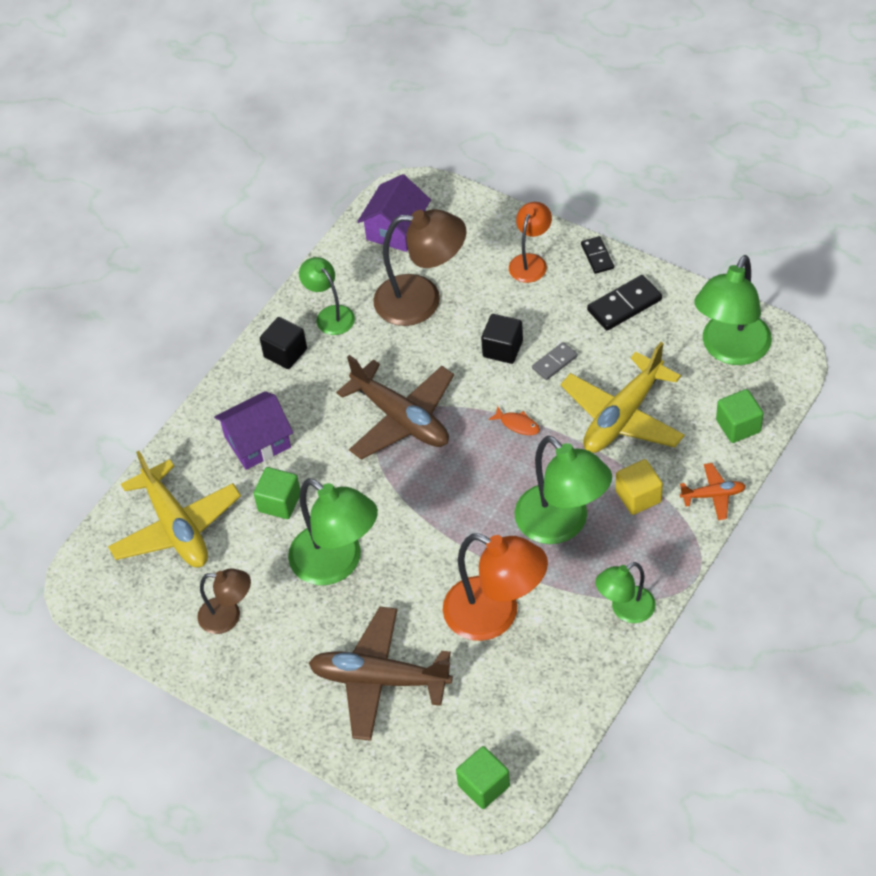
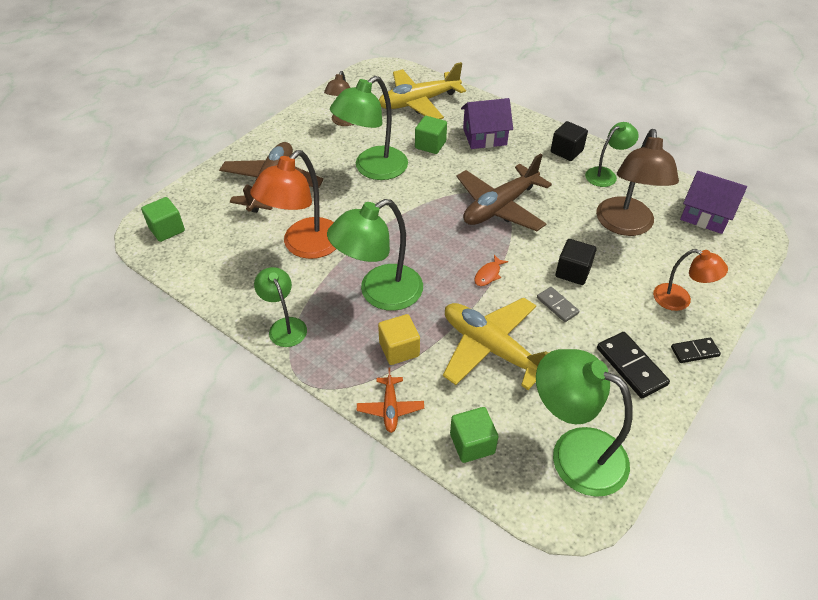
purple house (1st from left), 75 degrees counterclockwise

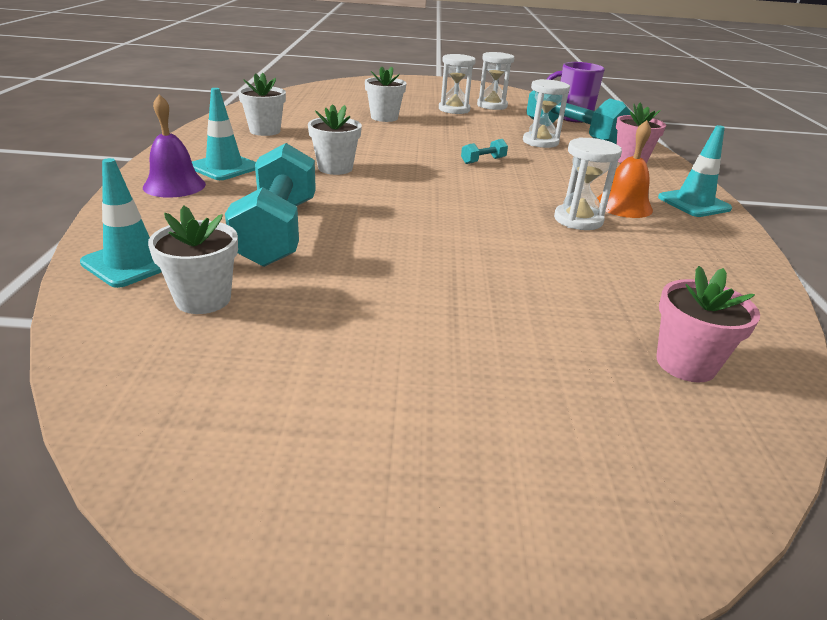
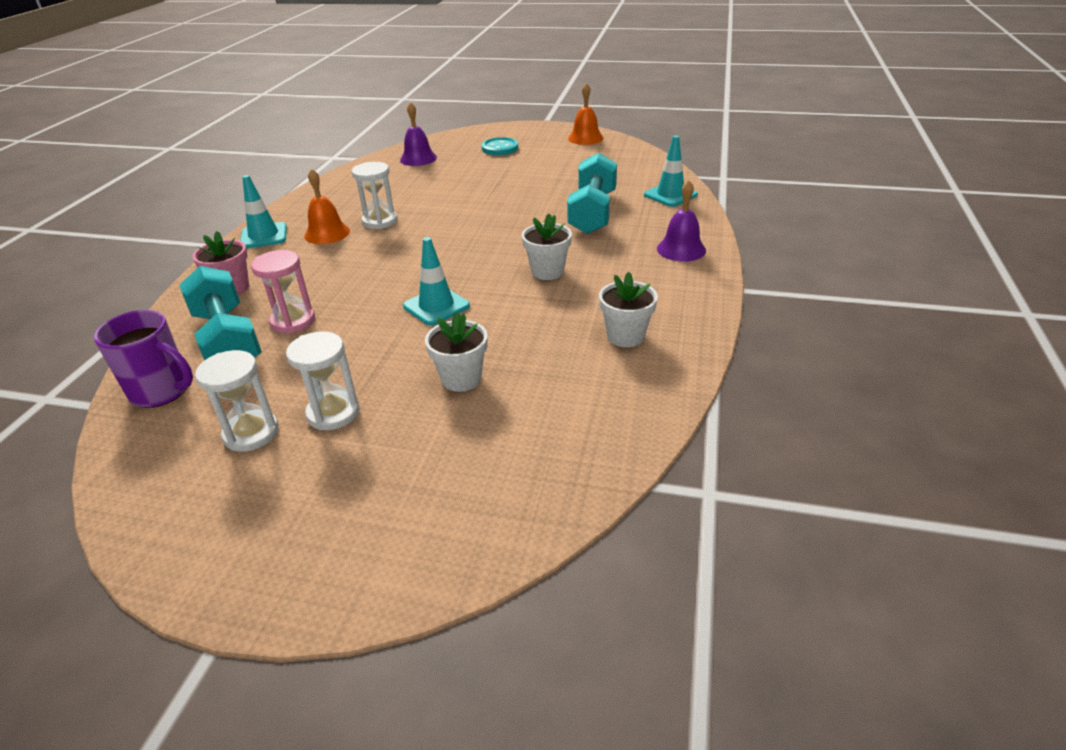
white hourglass (3rd from left) -> pink hourglass
pink flower pot (2nd from left) -> purple bell (1st from left)
turquoise traffic cone (2nd from left), moved
none -> turquoise button
none -> orange bell (2nd from left)
white flower pot (1st from left) -> none
turquoise dumbbell (2nd from left) -> none

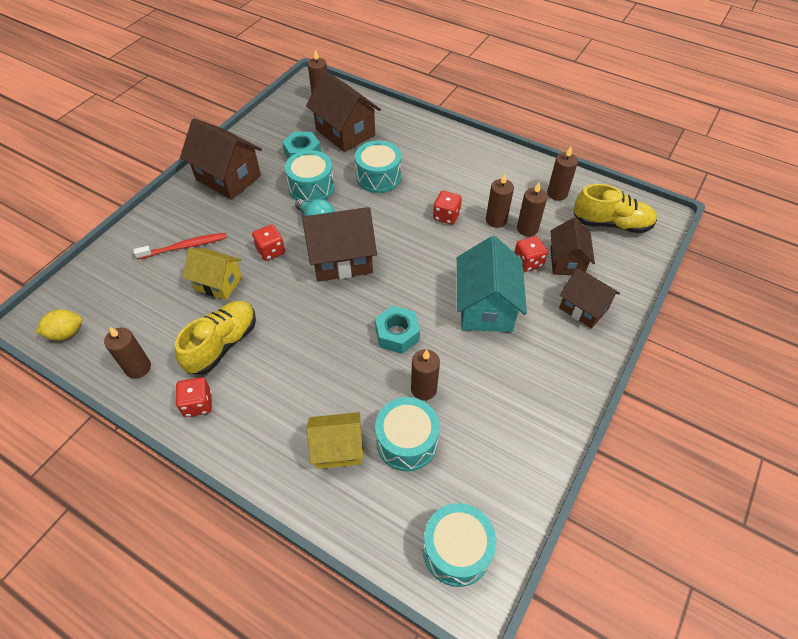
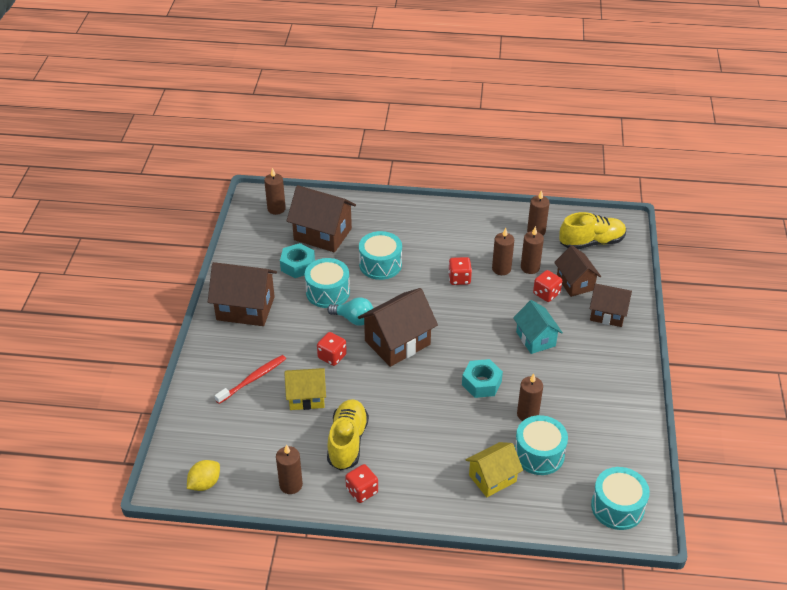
turquoise house, x0.65

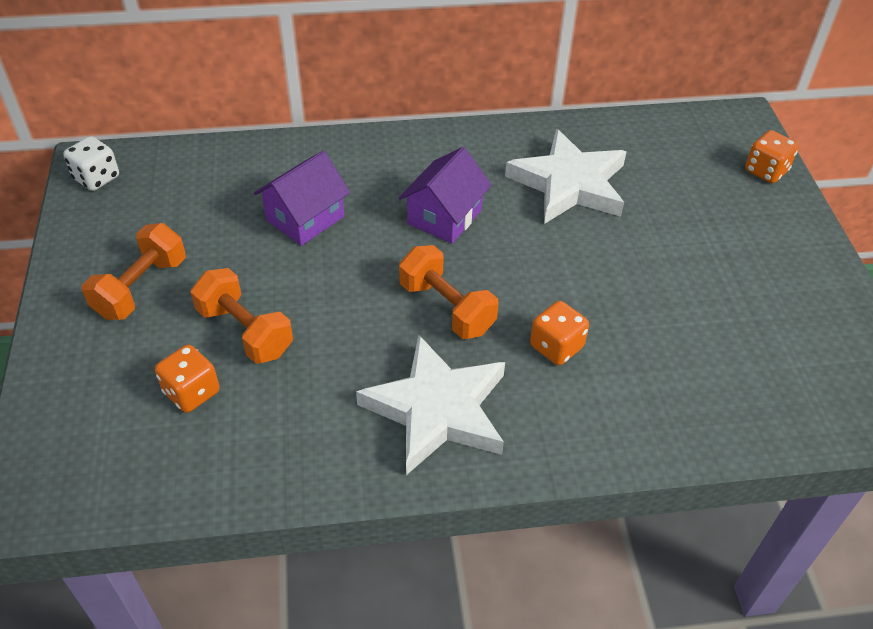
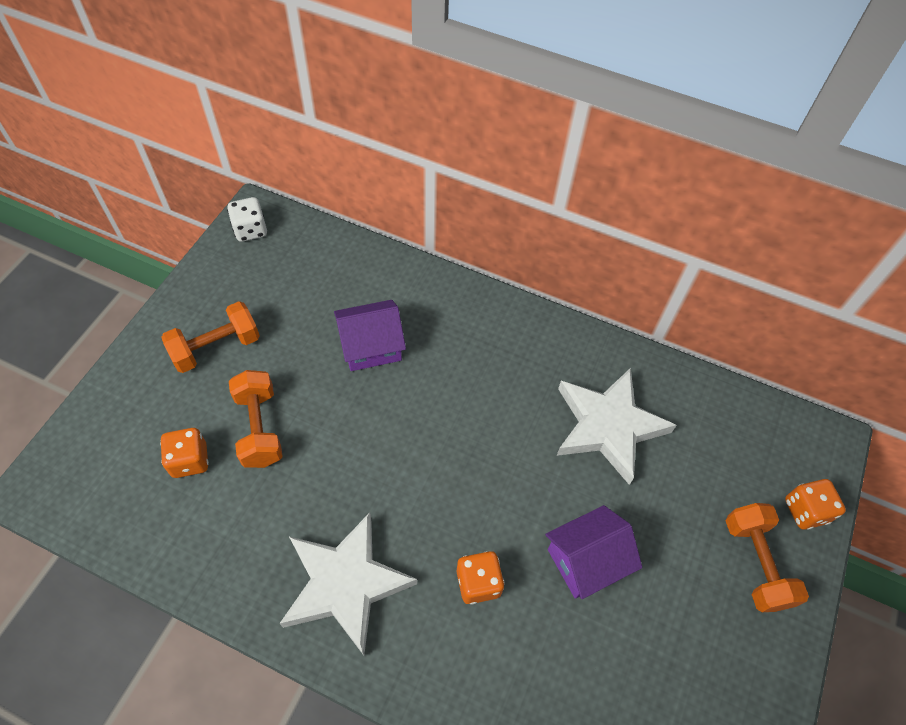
purple house (2nd from left), moved
orange dumbbell (3rd from left), moved

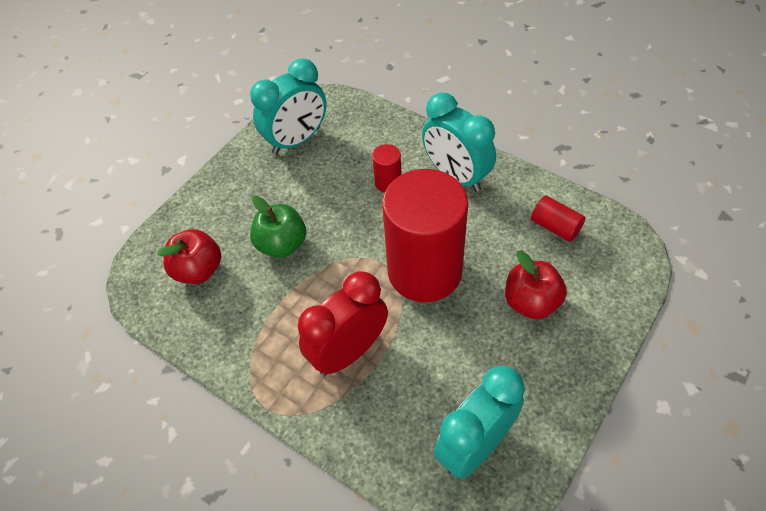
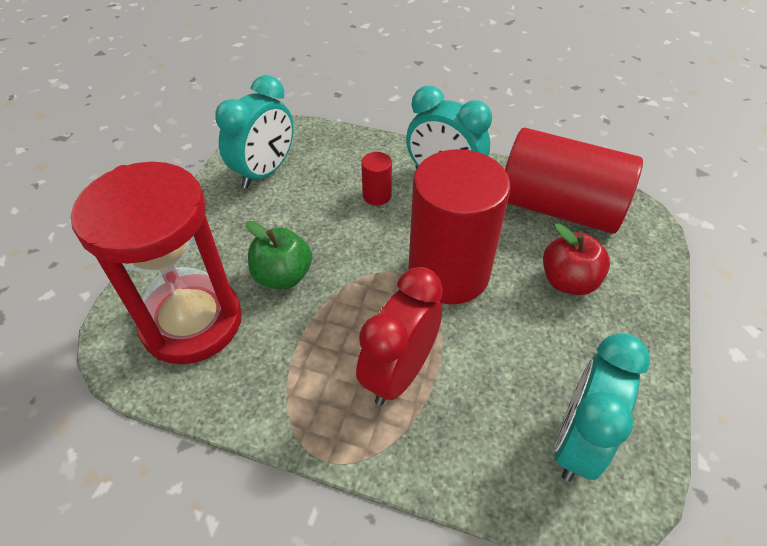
red apple (1st from left) -> red hourglass
red cylinder (3rd from left), x2.50

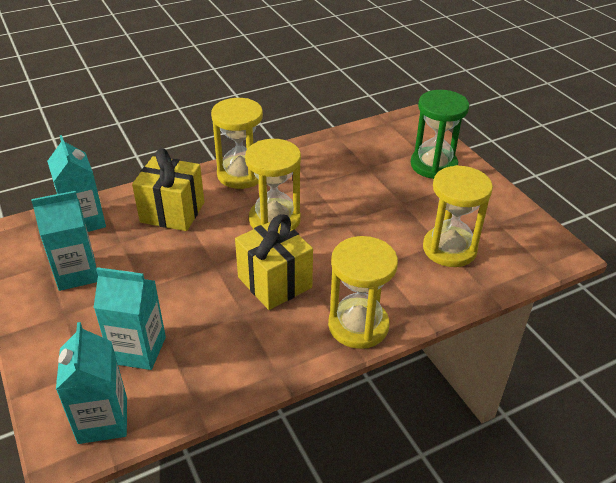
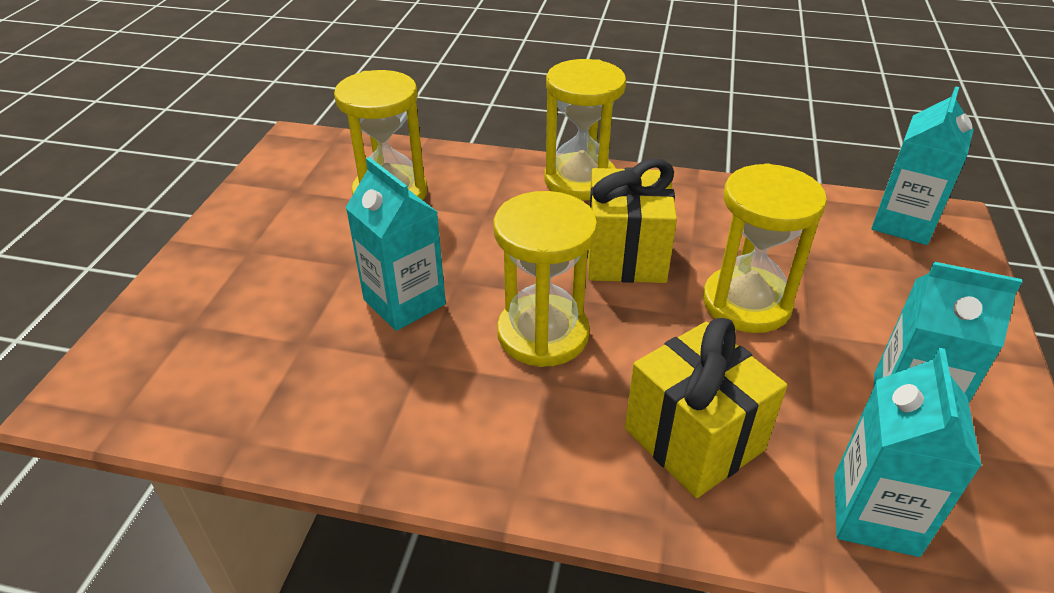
turquoise carton (4th from left in the first image) -> turquoise carton (1st from left), moved
yellow hourglass (1st from left in the first image) -> yellow hourglass (4th from left), moved
green hourglass -> none

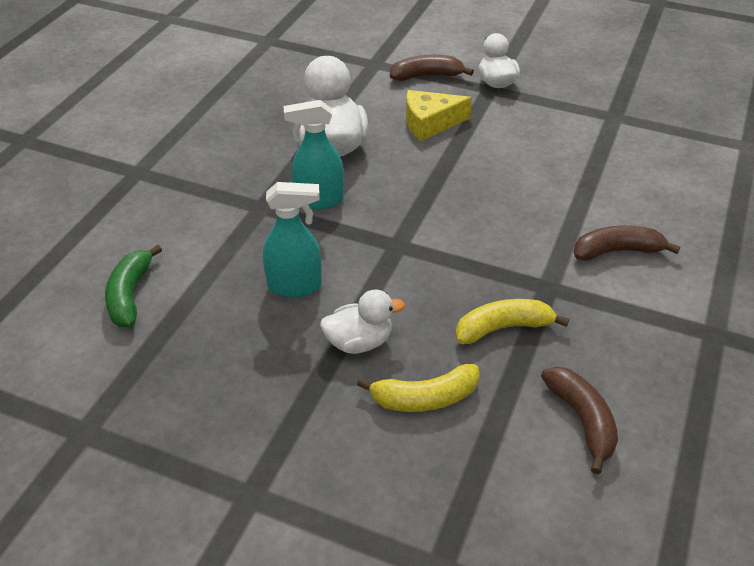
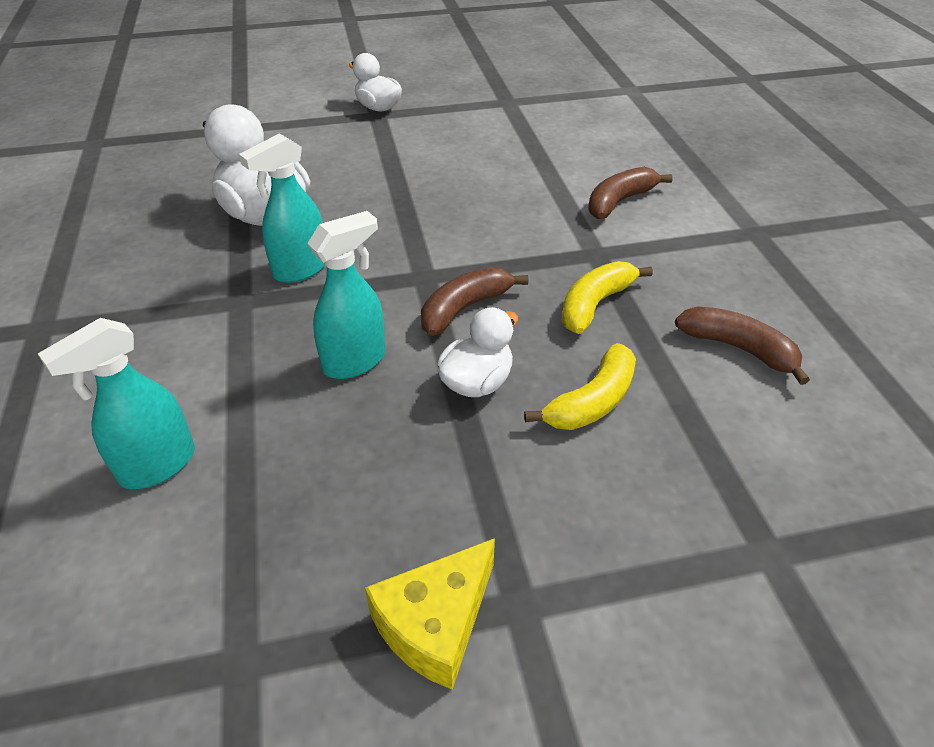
green banana -> turquoise spray bottle (1st from left)
yellow cheese, moved
brown banana (1st from left), moved

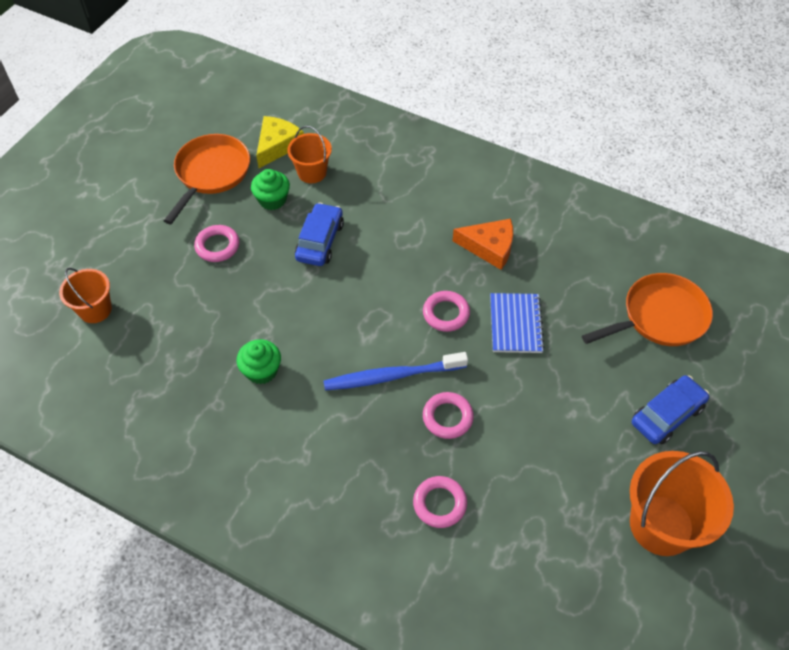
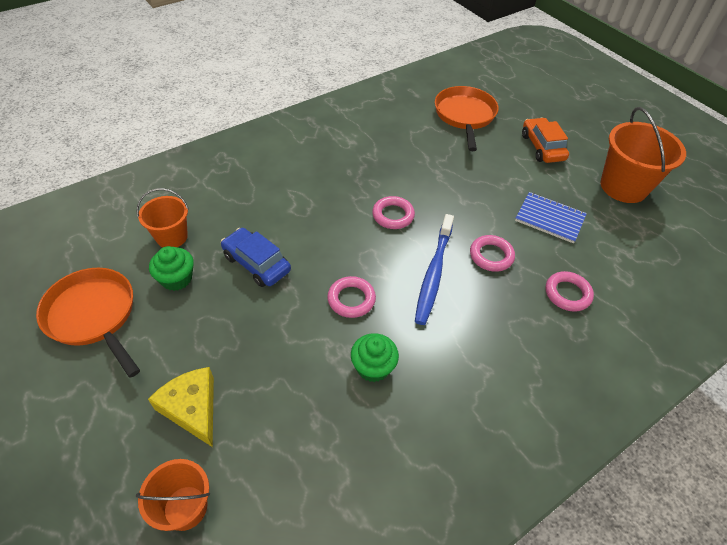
yellow cheese, moved
pink ring (1st from left), moved
blue notebook, moved
blue car (2nd from left) -> orange car
orange cheese -> none

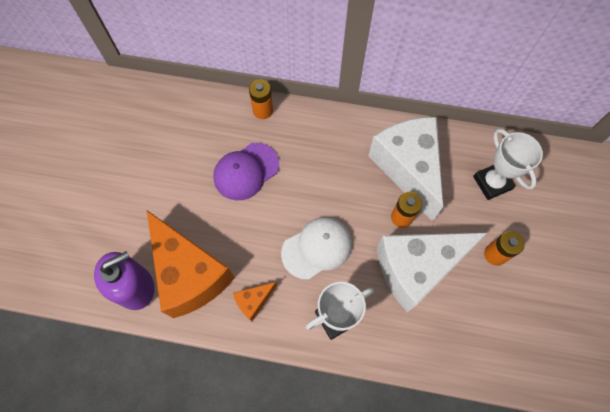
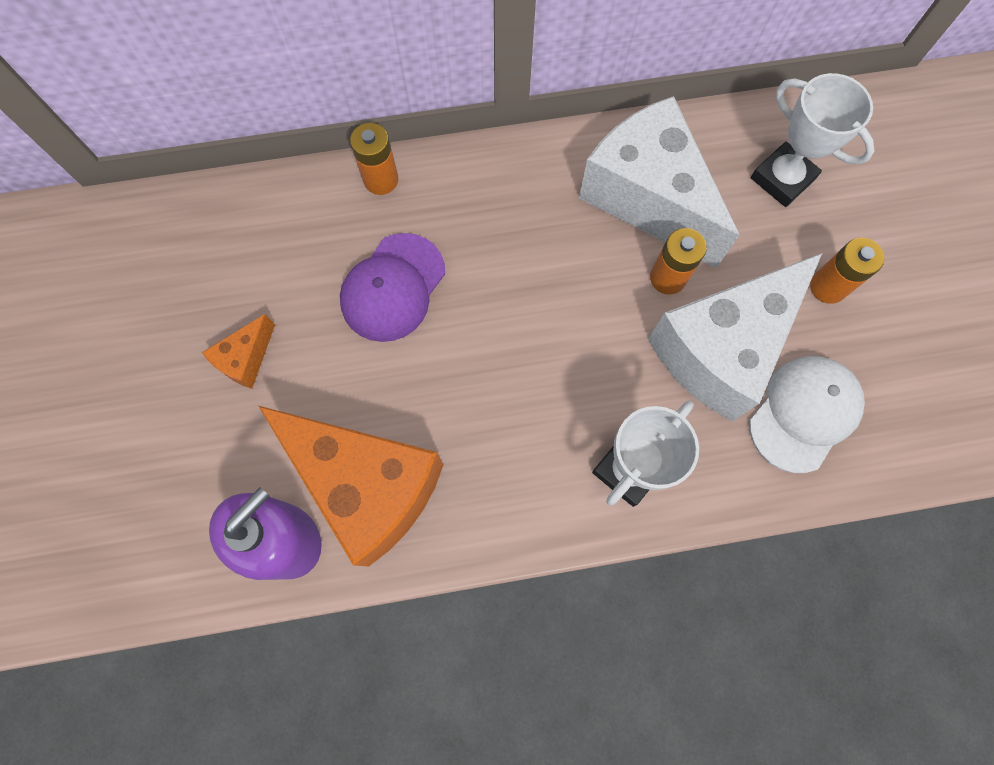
orange cheese (2nd from left in the first image) -> orange cheese (1st from left), moved
white cap, moved

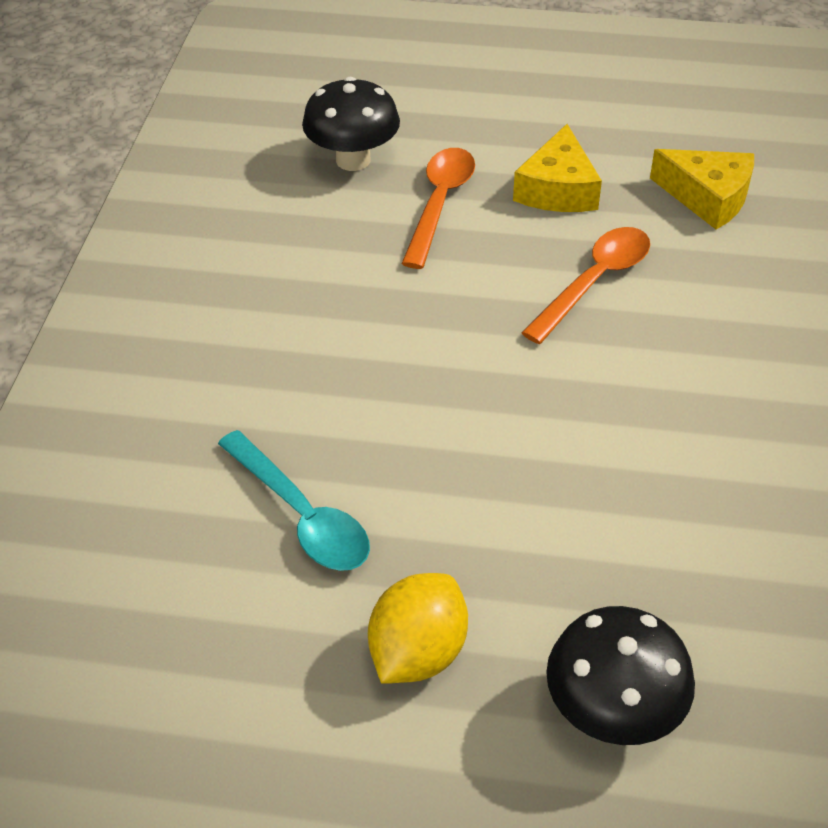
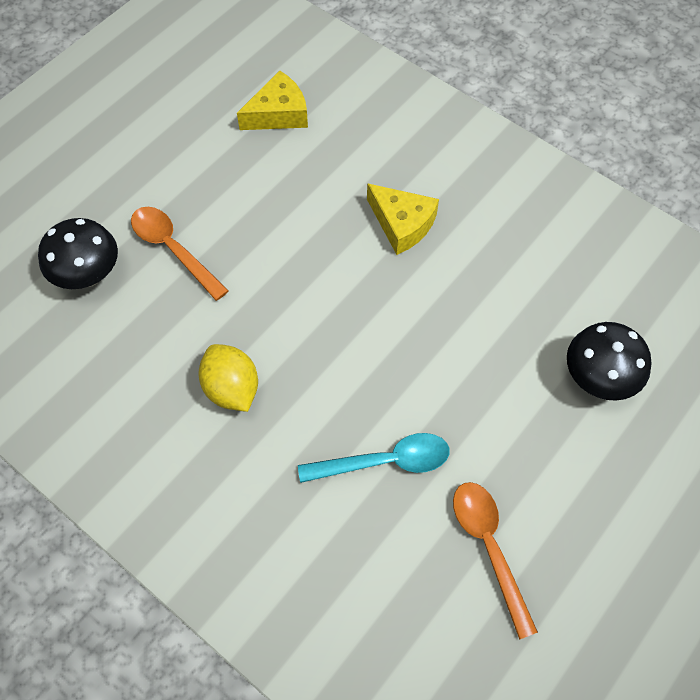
yellow lemon, moved
yellow cheese (1st from left in the first image) -> yellow cheese (2nd from left), moved
orange spoon (2nd from left), moved

